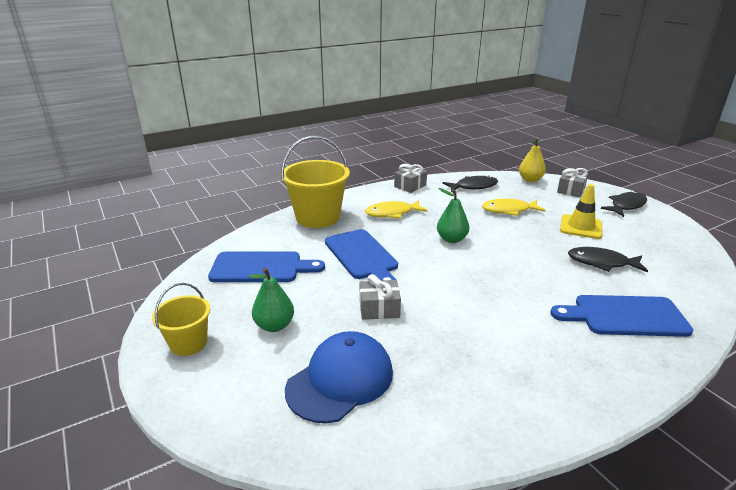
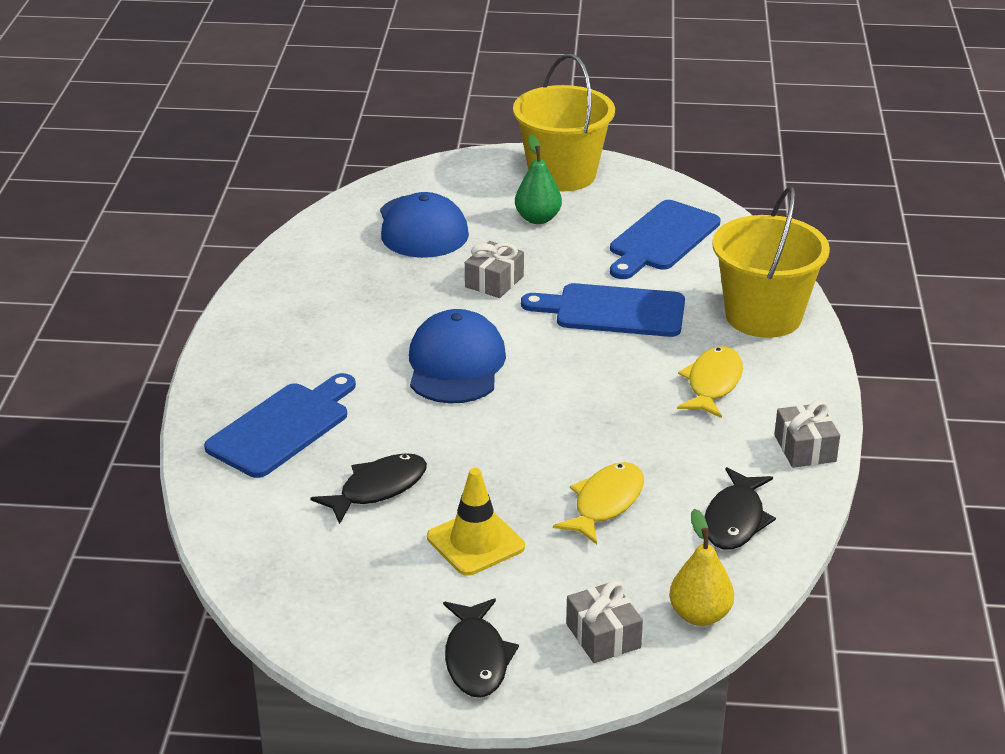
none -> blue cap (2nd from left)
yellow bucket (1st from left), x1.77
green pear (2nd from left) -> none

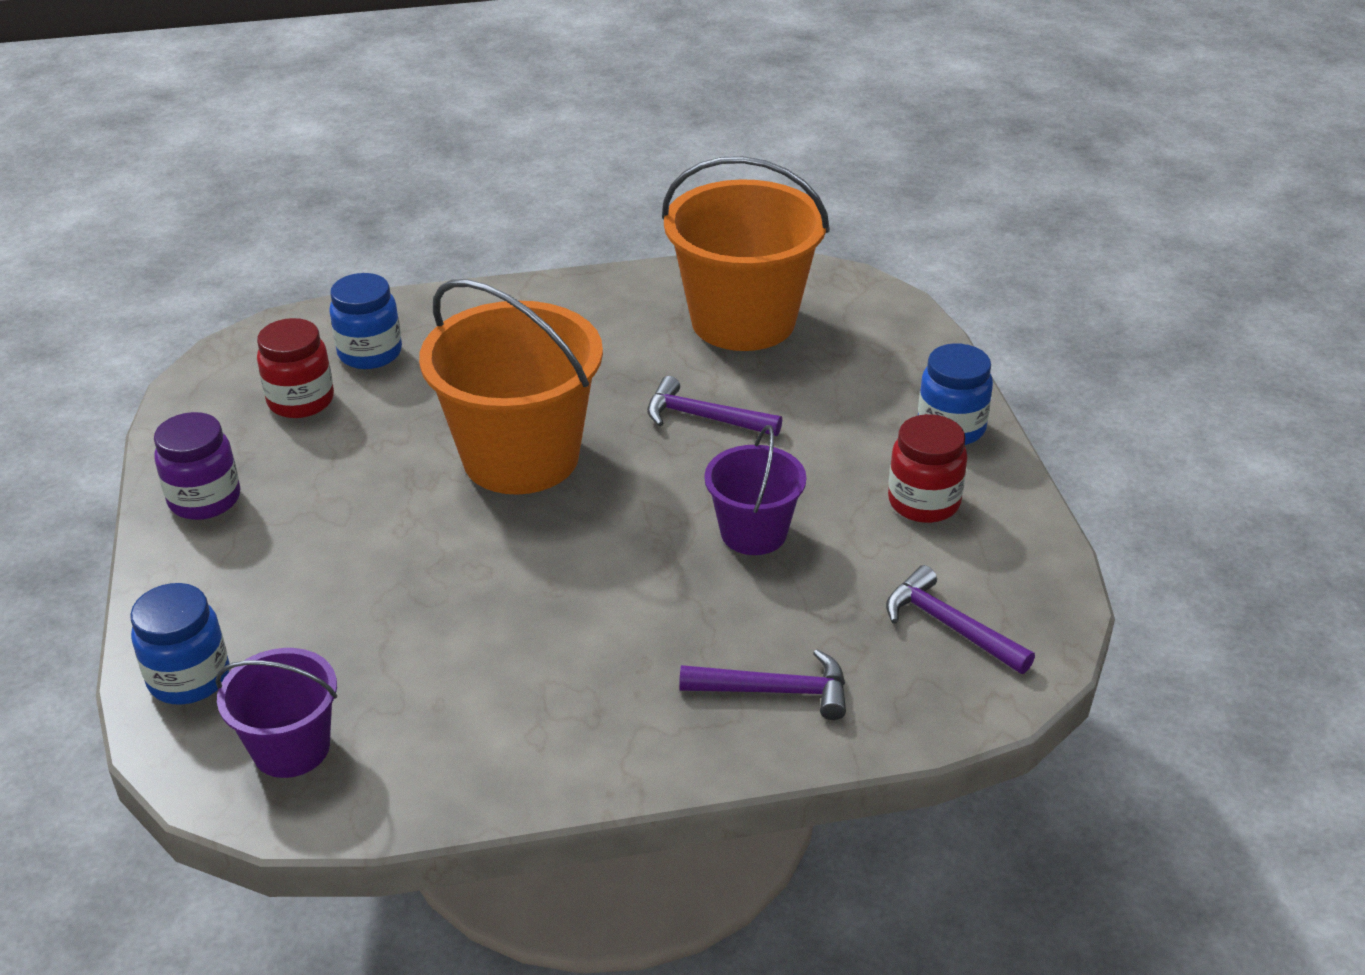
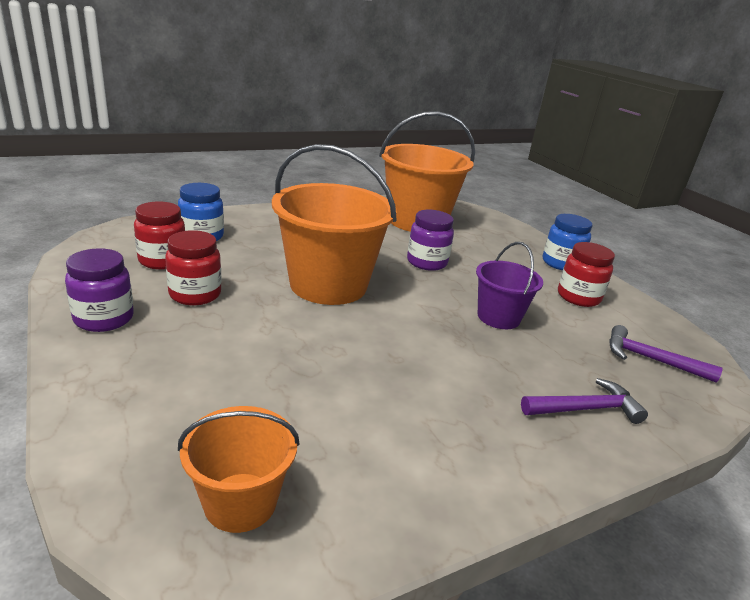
none -> red jar (2nd from left)
purple bucket (1st from left) -> orange bucket (1st from left)
purple hammer (1st from left) -> purple jar (2nd from left)
blue jar (1st from left) -> none

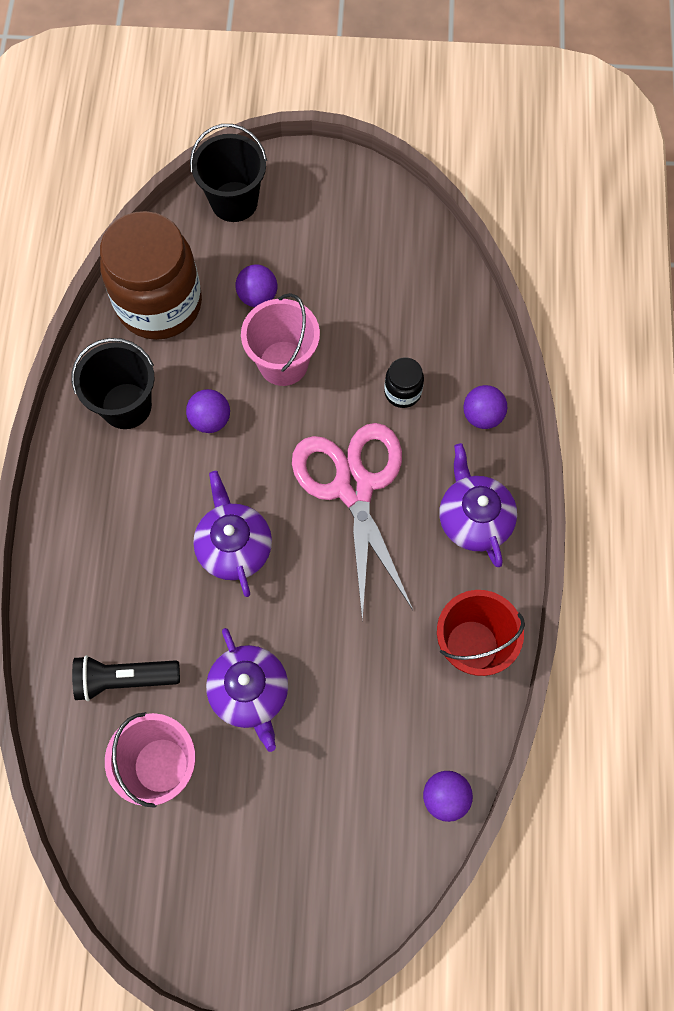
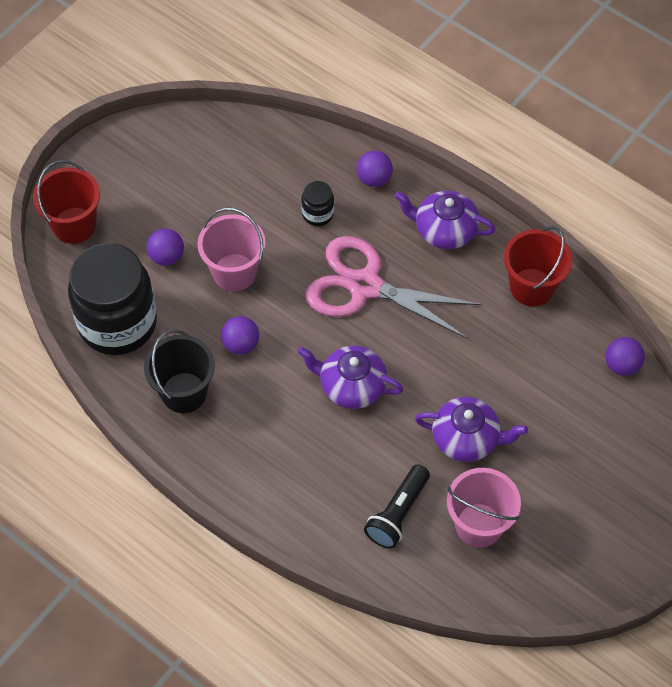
black bucket (2nd from left) -> red bucket (1st from left)
brown jar -> black jar (1st from left)

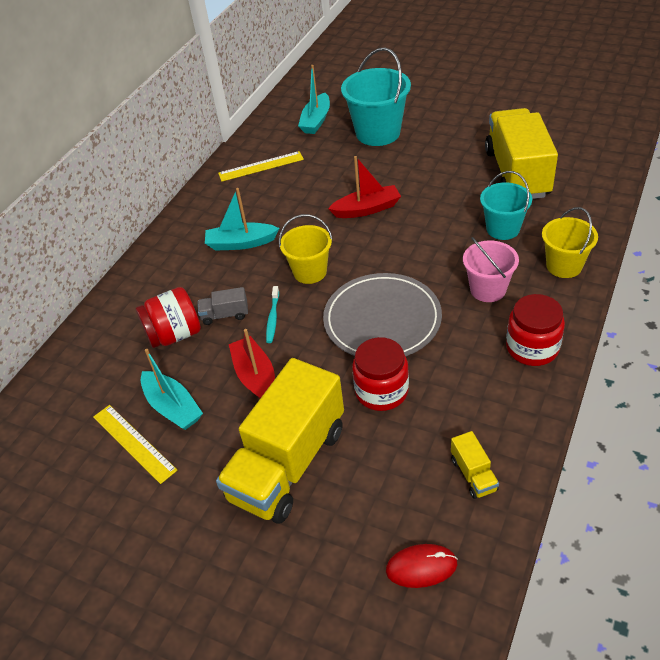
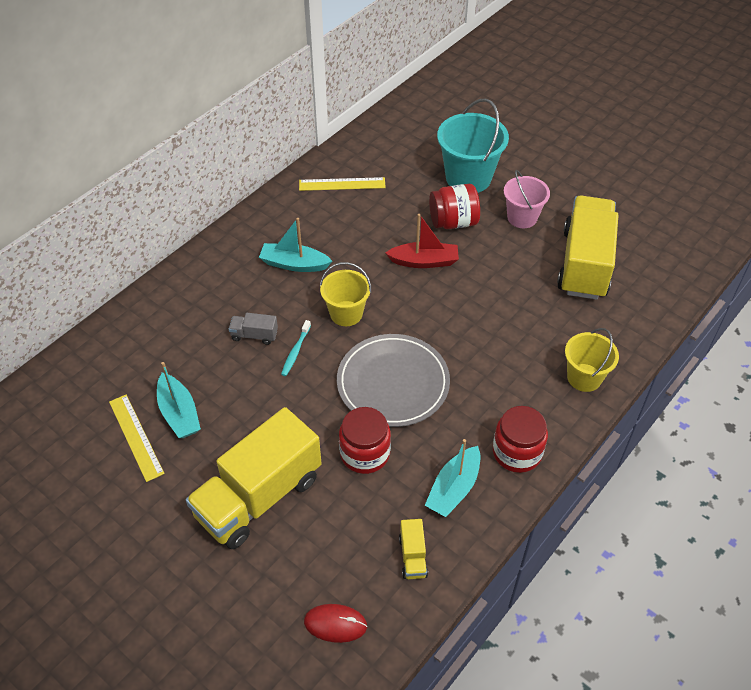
turquoise boat (3rd from left), moved
red jar (1st from left in the first image) -> red jar (2nd from left), moved
pink bucket, moved
red boat (1st from left) -> none
turquoise bucket (2nd from left) -> none

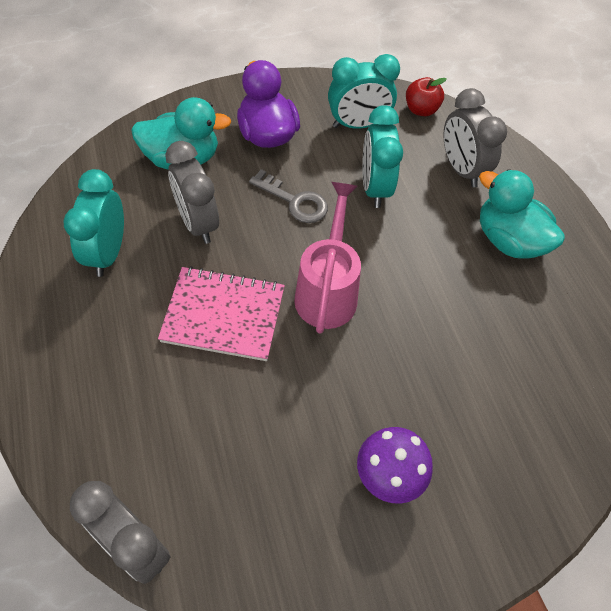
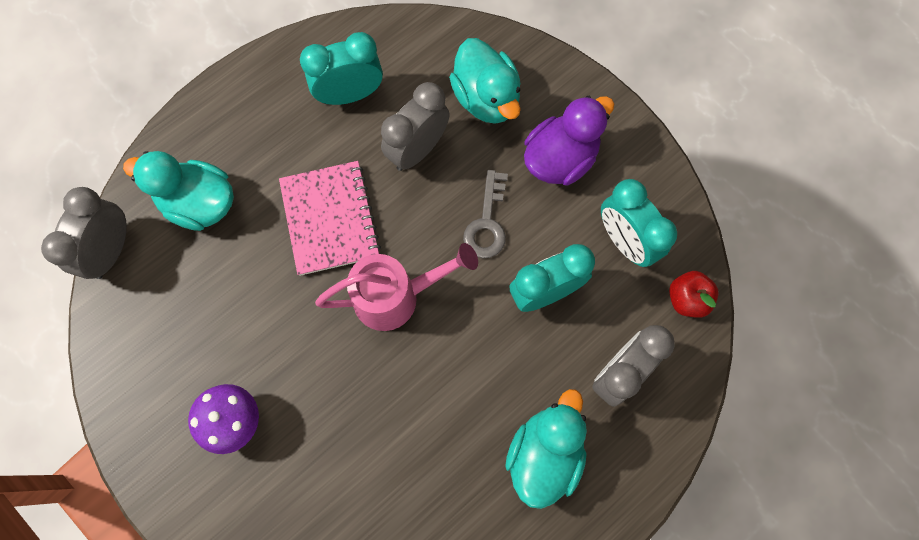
none -> turquoise duck (1st from left)

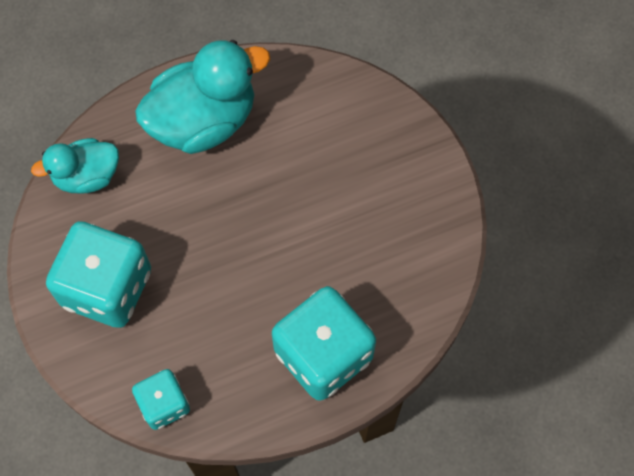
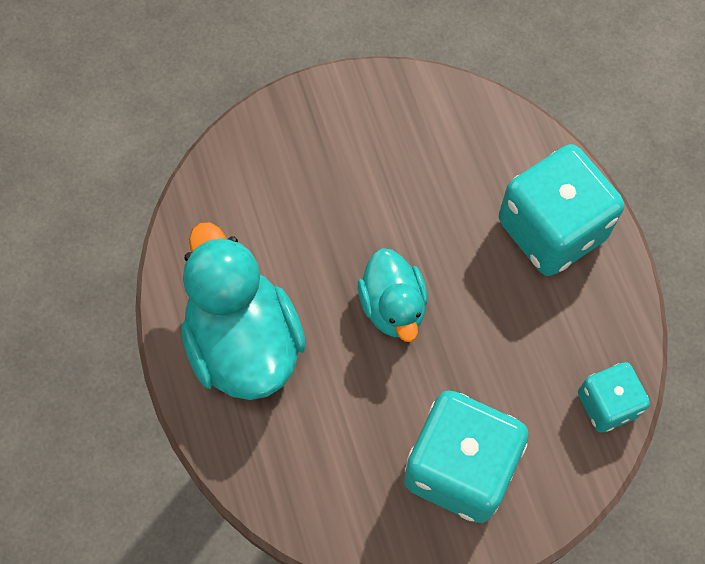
turquoise duck (1st from left in the first image) -> turquoise duck (2nd from left), moved

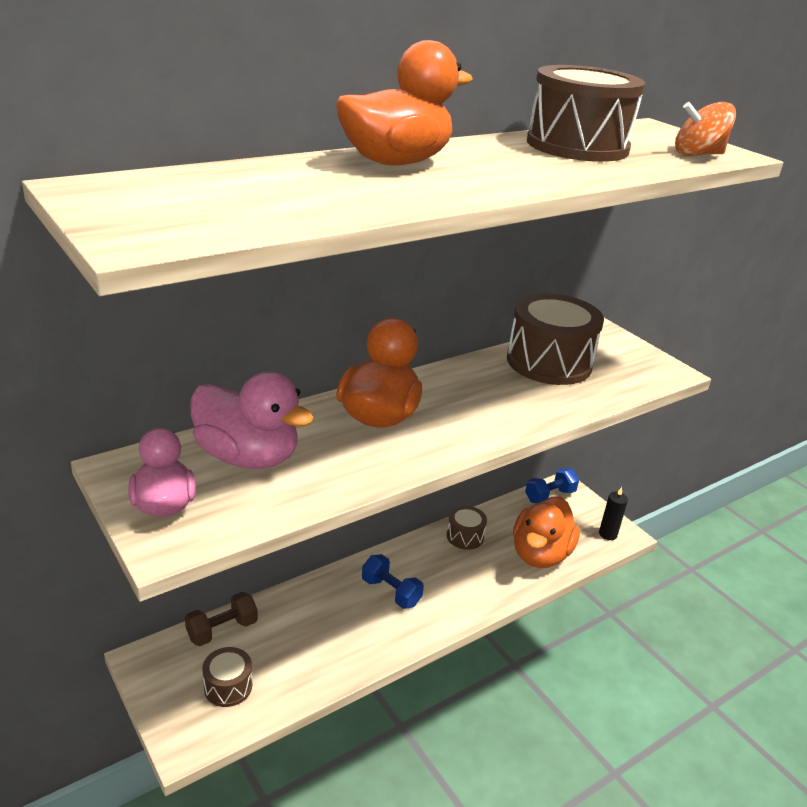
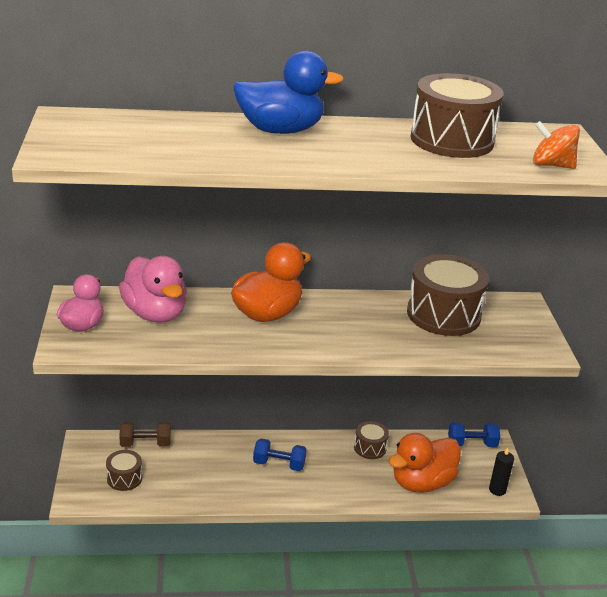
orange duck (2nd from left) -> blue duck
blue dumbbell (1st from left), 60 degrees counterclockwise

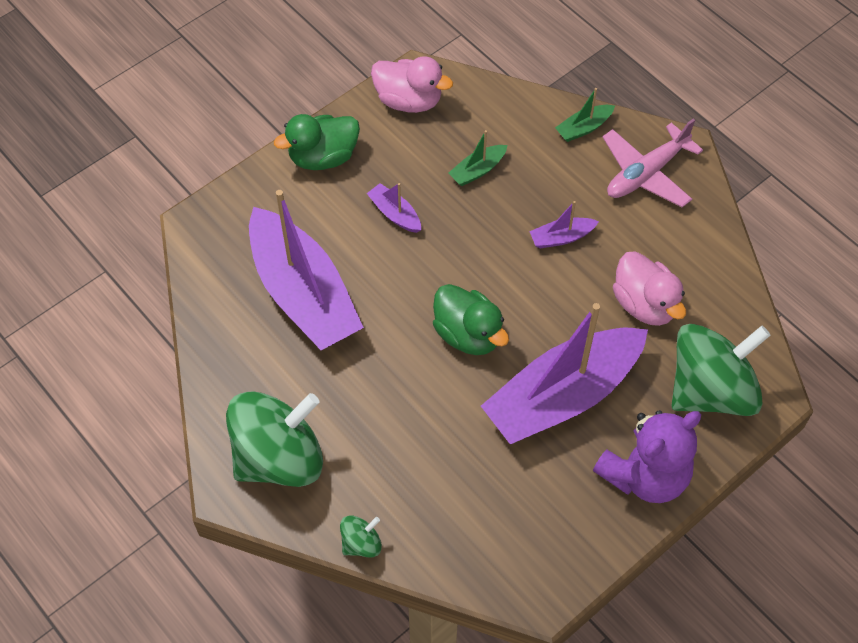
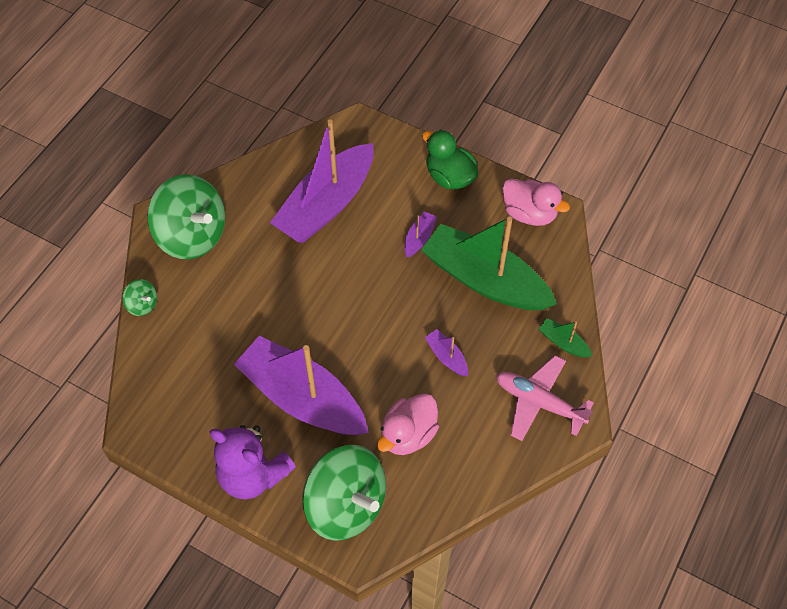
green boat (1st from left), x2.49
pink duck (1st from left in the first image) -> pink duck (2nd from left), 60 degrees counterclockwise
green duck (2nd from left) -> none

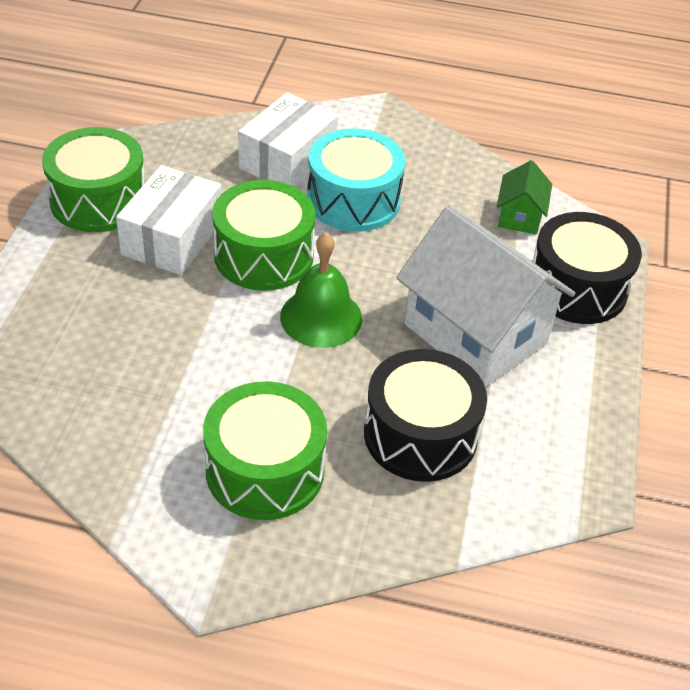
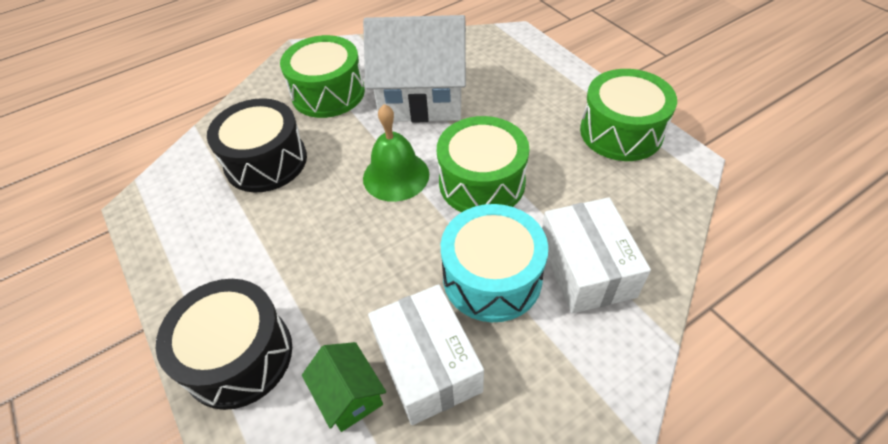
white house, moved
white box (1st from left), moved

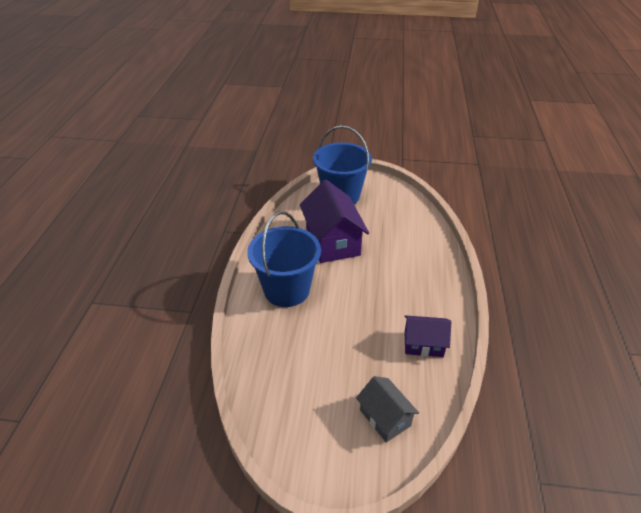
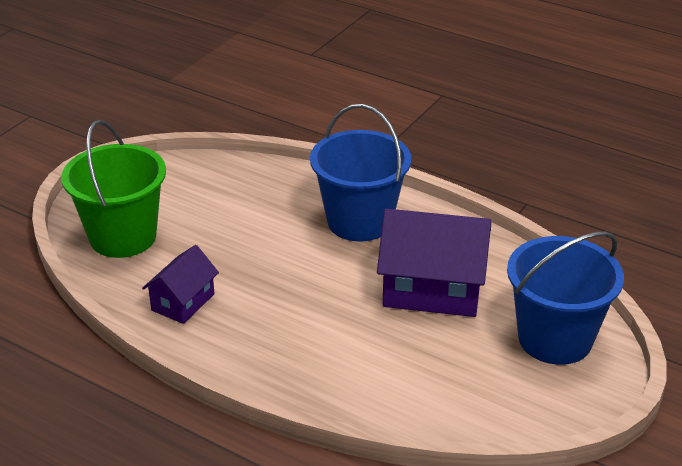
grey house -> green bucket

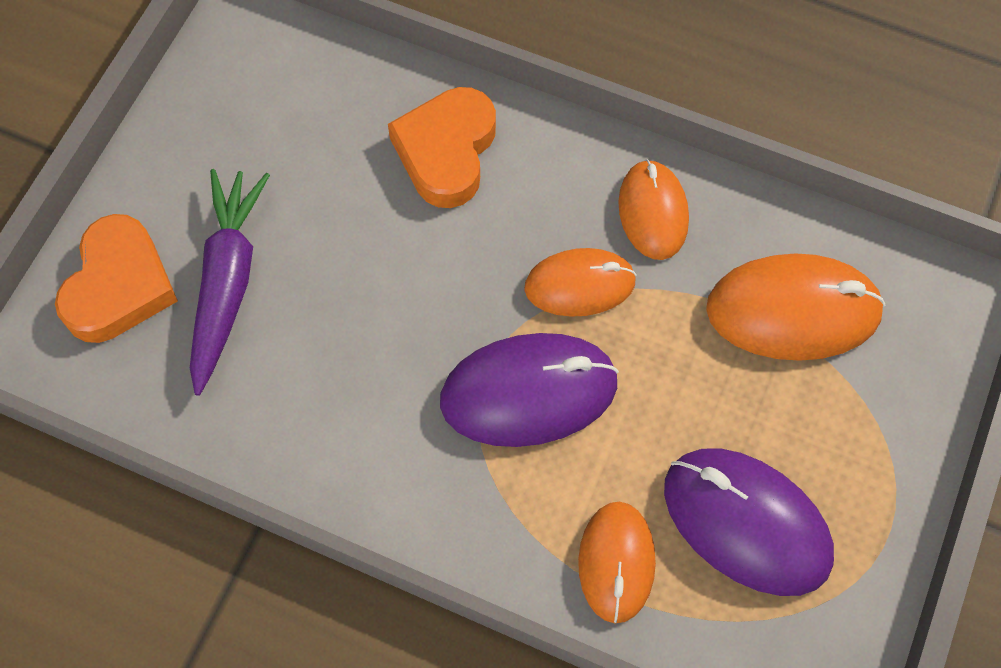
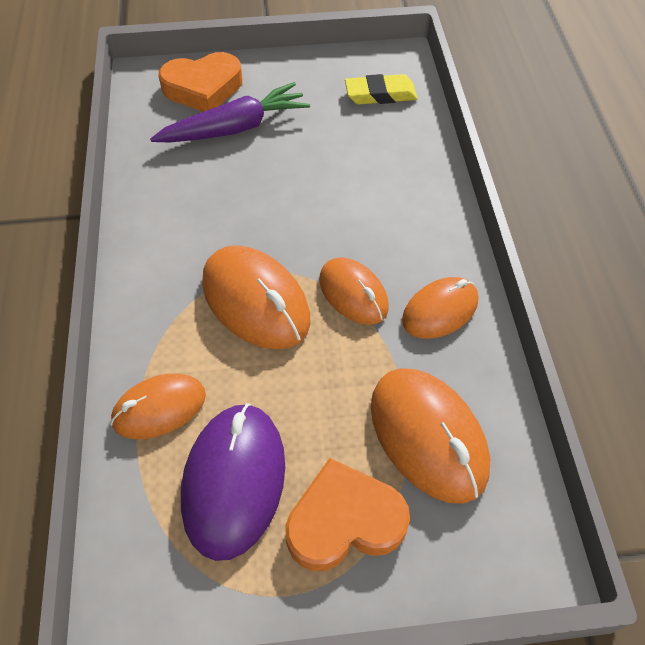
purple mouse (1st from left) -> orange mouse (2nd from left)
orange heart (2nd from left), moved
none -> yellow eraser

